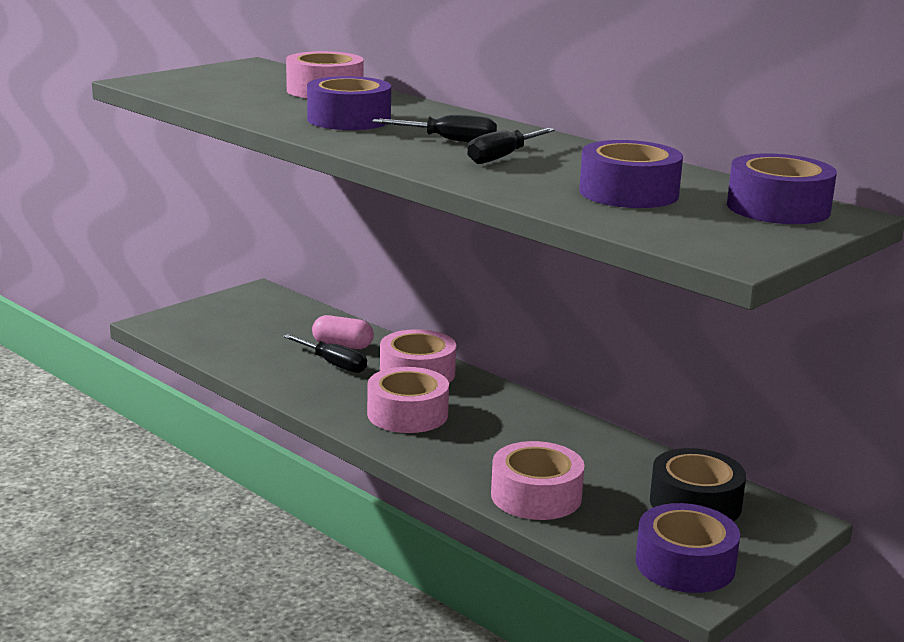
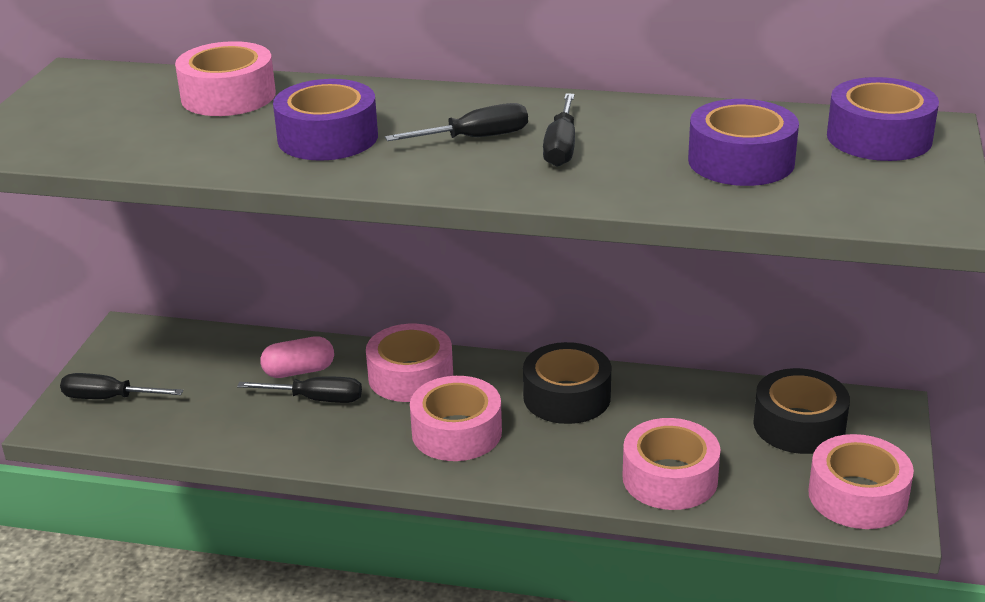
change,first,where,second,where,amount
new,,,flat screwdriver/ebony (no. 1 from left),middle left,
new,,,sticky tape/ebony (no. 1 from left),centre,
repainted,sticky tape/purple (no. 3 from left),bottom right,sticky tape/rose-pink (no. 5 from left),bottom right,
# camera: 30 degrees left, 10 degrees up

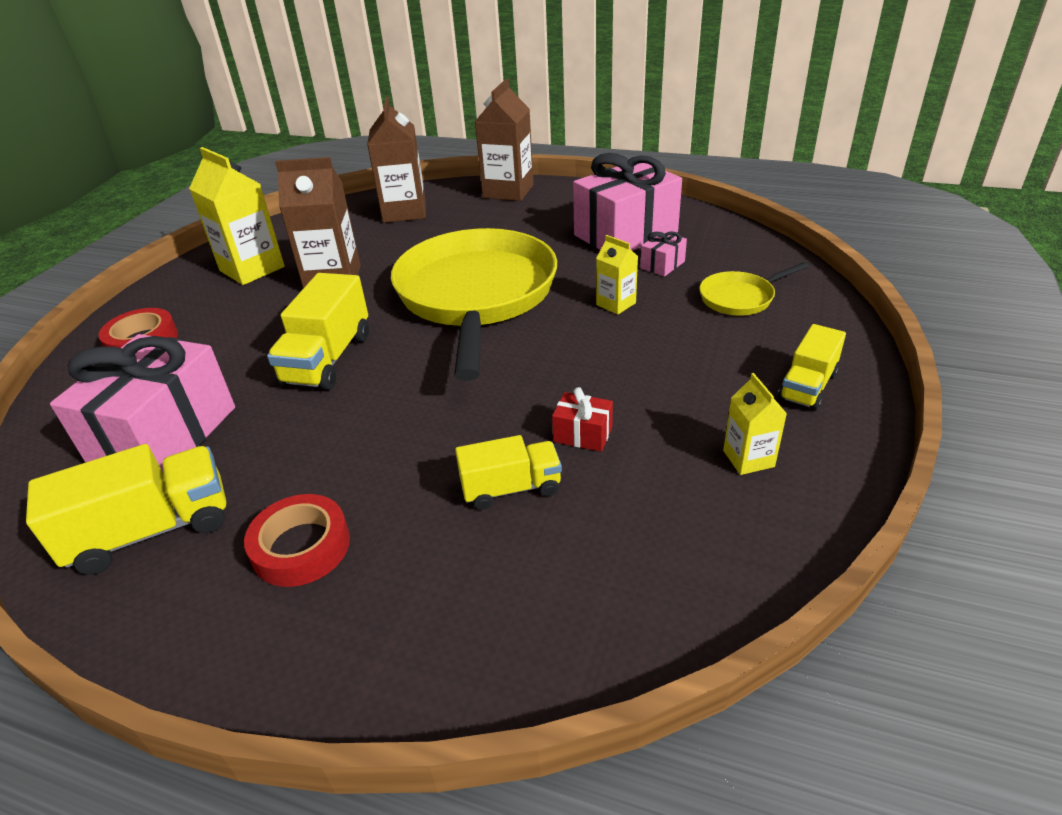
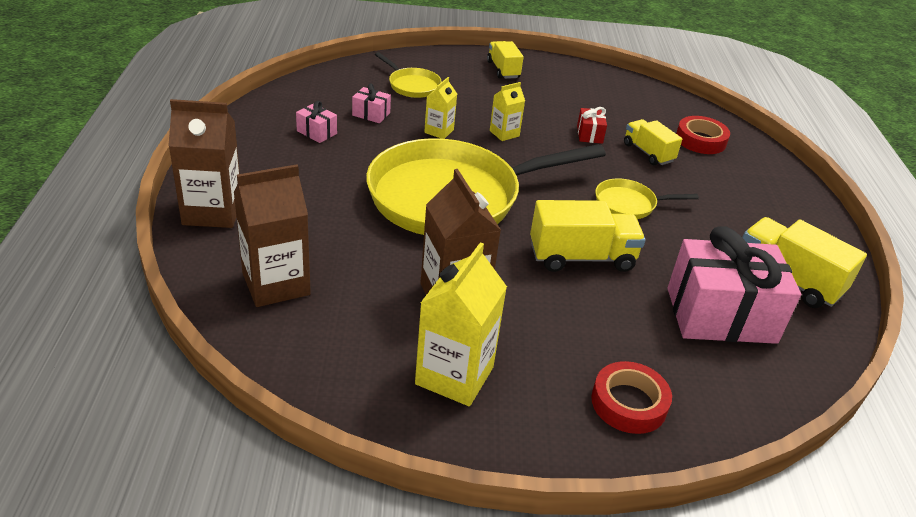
change,first,where,second,where,amount
new,,,frying pan/golden (no. 3 from left),middle right,
shifted,sticky tape/crimson (no. 2 from left),middle left,,top right,
shifted,carton/golden (no. 3 from left),middle right,,top centre,
rotated,lorry/golden (no. 4 from left in the first image),middle right,lorry/golden (no. 1 from left),top centre,120 degrees counterclockwise
scaled,present/rose-pink (no. 2 from left in the first image),top centre,present/rose-pink (no. 1 from left),top centre,x0.42
# camera: 115 degrees left, 0 degrees up

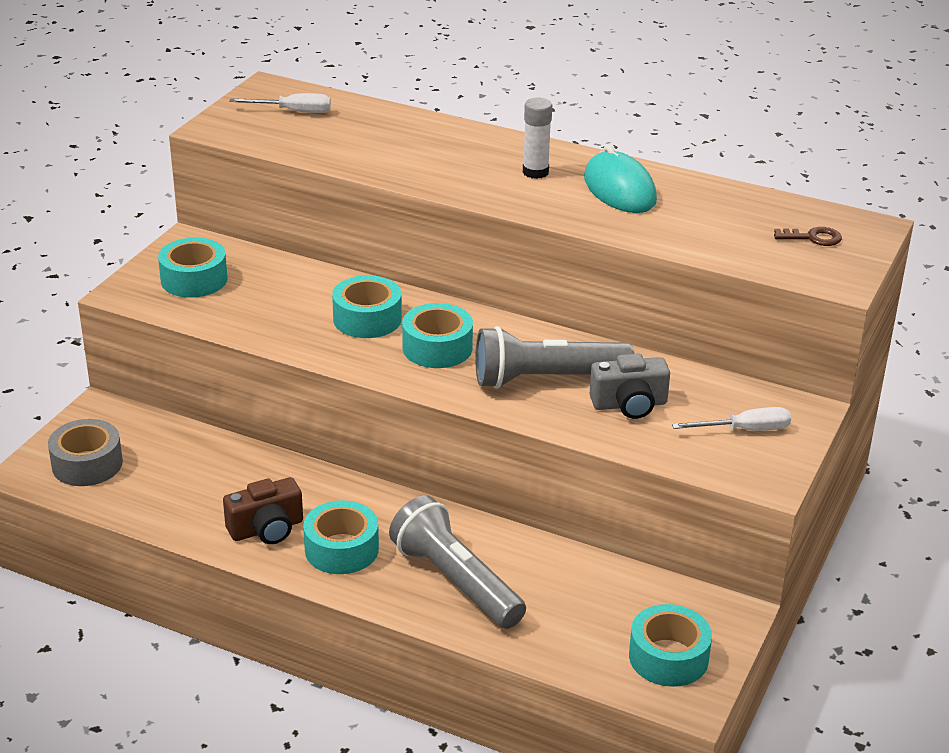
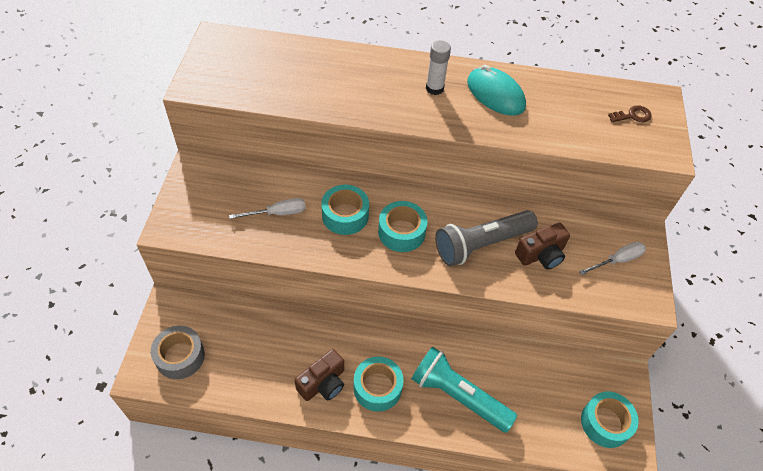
change,first,where,second,where,amount
gone,sticky tape/turquoise (no. 1 from left),middle left,,,
shifted,flat screwdriver/snow-white (no. 1 from left),top left,,centre,
repainted,flashlight/gray (no. 1 from left),bottom centre,flashlight/turquoise,bottom centre,
repainted,photo camera/gray,centre,photo camera/brown (no. 2 from left),middle right,
# camera: 20 degrees left, 20 degrees up

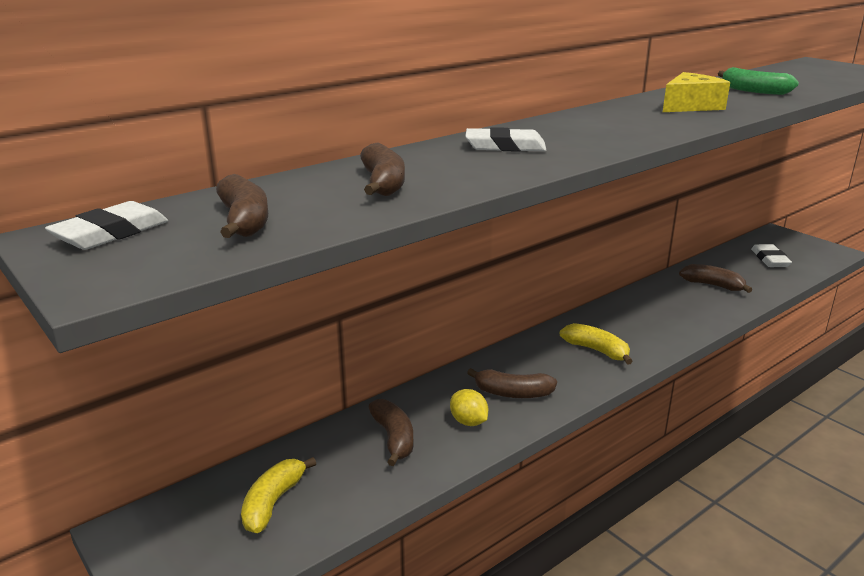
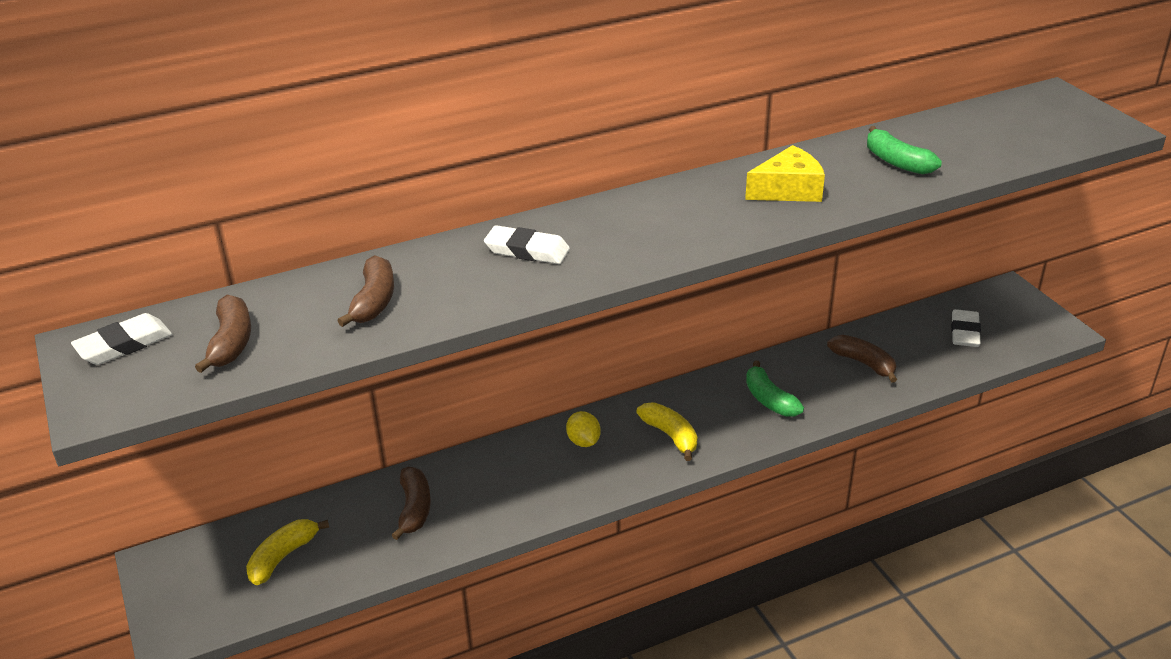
change,first,where,second,where,amount
gone,banana fruit/brown (no. 4 from left),centre,,,
new,,,banana fruit/emerald (no. 1 from left),centre,
shifted,lemon/golden,bottom centre,,centre,
# camera: 15 degrees right, 10 degrees up

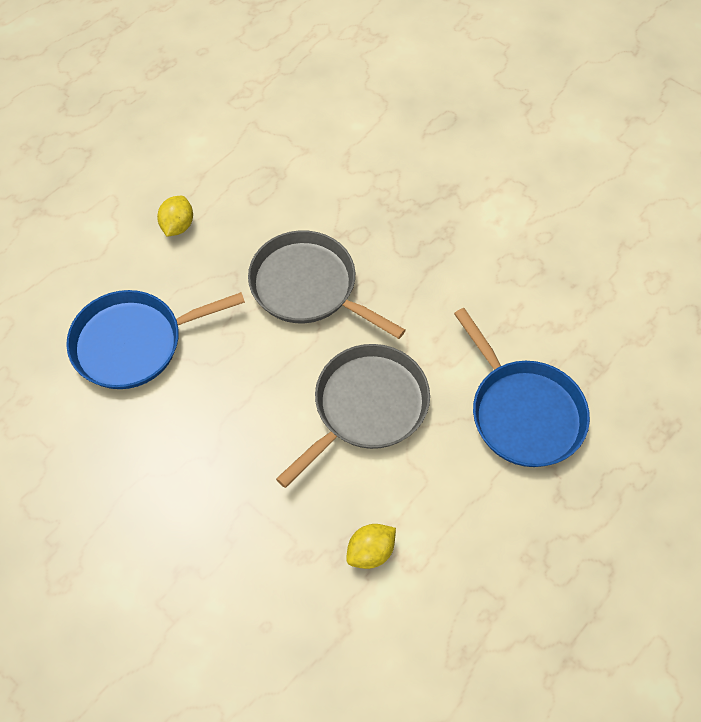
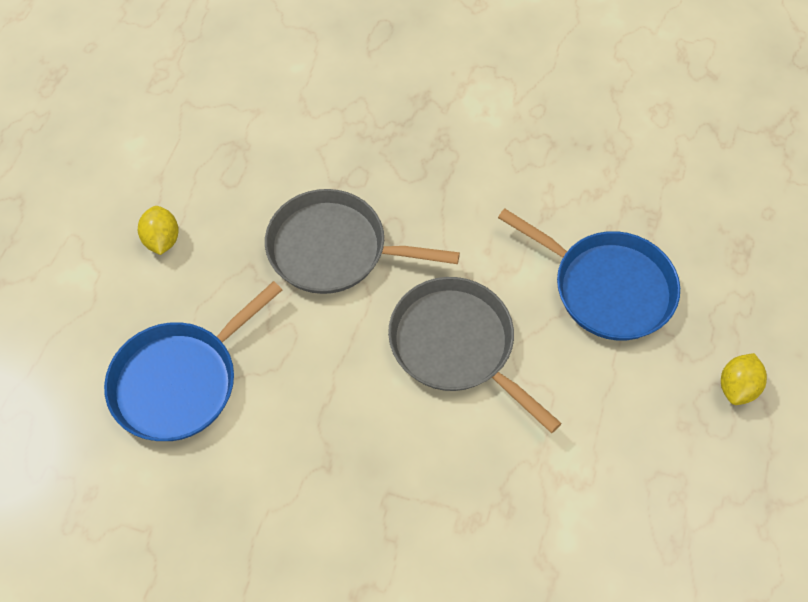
change,first,where,second,where,amount
shifted,lemon/golden (no. 2 from left),bottom centre,,middle right,
rotated,frying pan/gray (no. 2 from left),centre,,centre,60 degrees counterclockwise
# camera: 25 degrees left, 0 degrees up

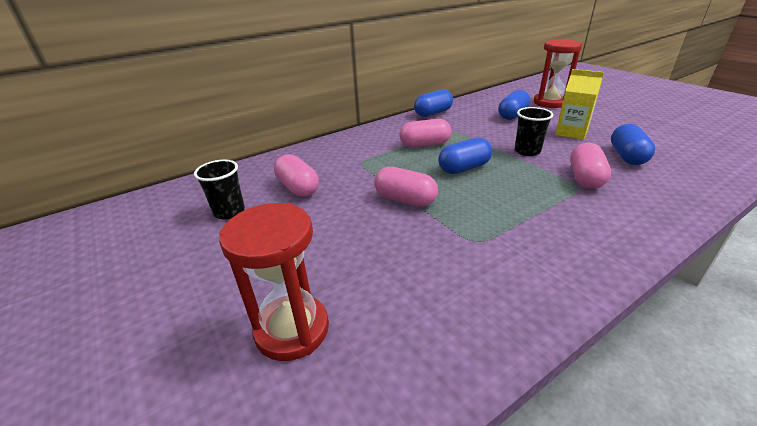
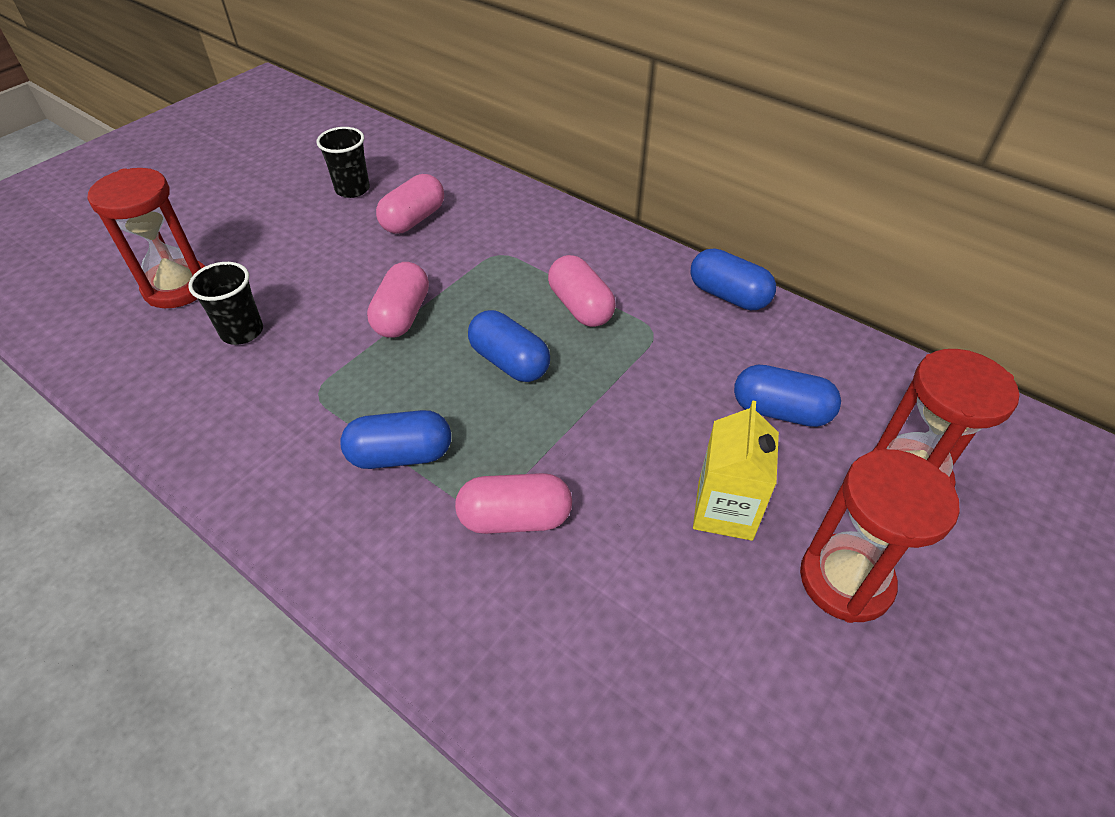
change,first,where,second,where,amount
new,,,sandglass/crimson (no. 2 from left),middle right,
shifted,tumbler/ebony (no. 2 from left in the first image),top right,tumbler/ebony (no. 1 from left),middle left,
shifted,pill/blue (no. 4 from left in the first image),middle right,pill/blue (no. 1 from left),centre,
# camera: 70 degrees right, 15 degrees up

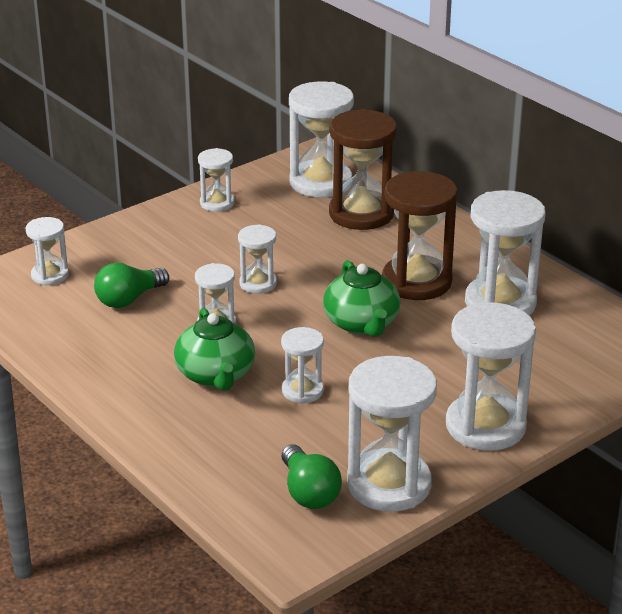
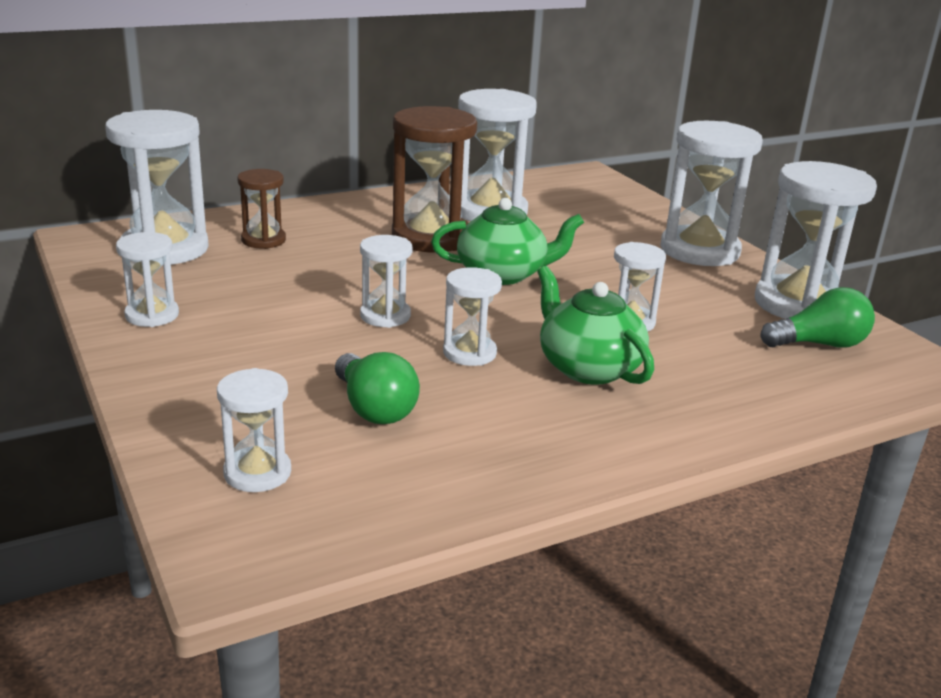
change,first,where,second,where,amount
rotated,tea pot/emerald (no. 1 from left in the first image),centre,tea pot/emerald (no. 2 from left),centre,120 degrees counterclockwise
scaled,sandglass/brown (no. 1 from left),top centre,,top left,x0.54
# camera: 80 degrees left, 5 degrees down

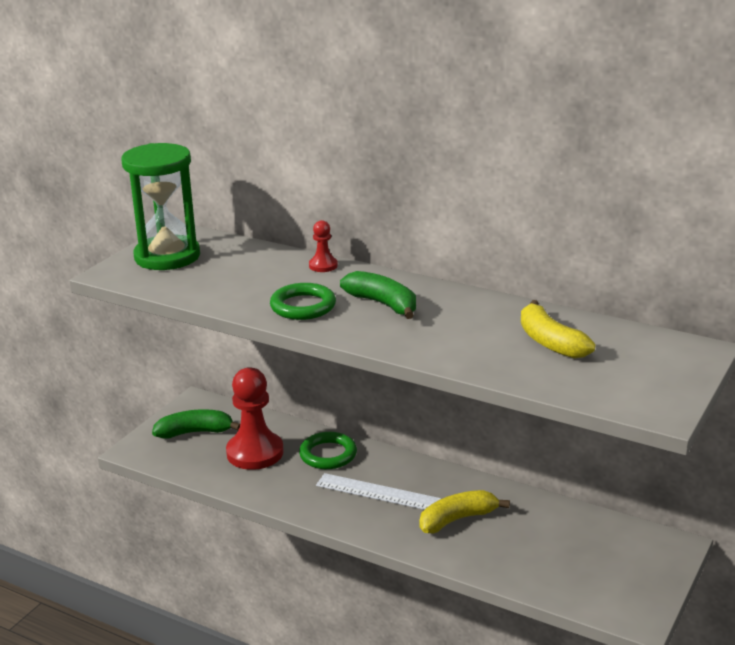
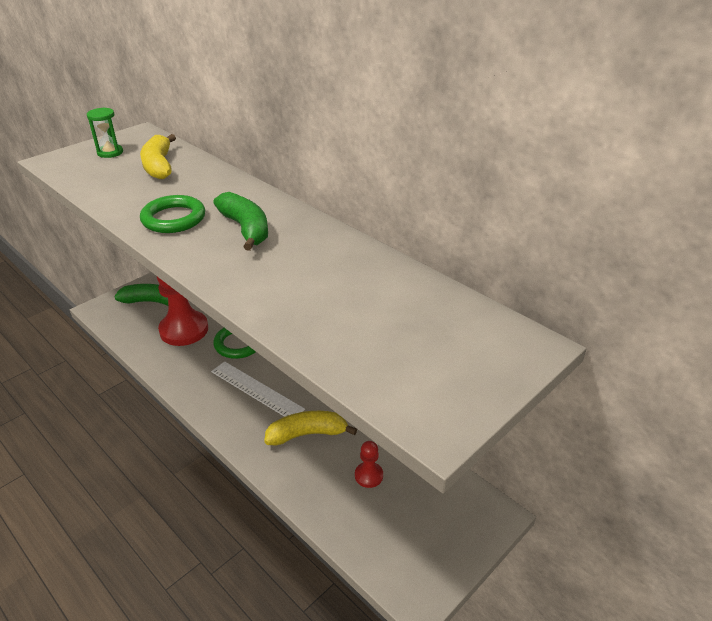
change,first,where,second,where,amount
shifted,chess pawn/crimson (no. 2 from left),centre,,bottom centre,
shifted,banana fruit/golden (no. 2 from left in the first image),middle right,banana fruit/golden (no. 1 from left),top left,
scaled,sandglass/emerald,top left,,top left,x0.43
# camera: 15 degrees right, 10 degrees up

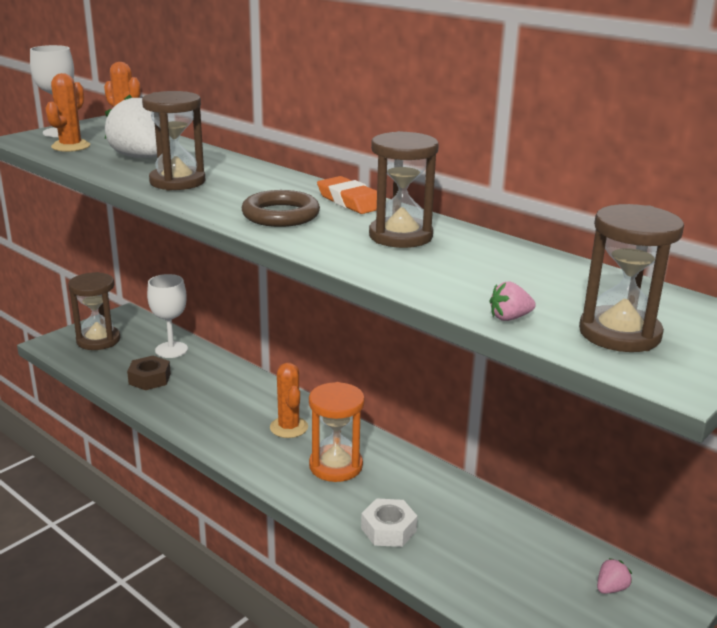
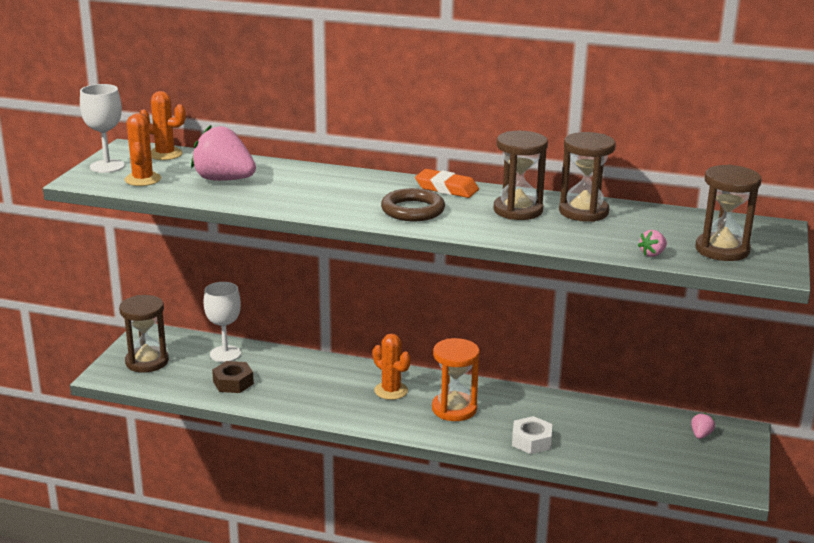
change,first,where,second,where,amount
shifted,sandglass/brown (no. 2 from left in the first image),top left,sandglass/brown (no. 3 from left),top right,
repainted,strawberry/snow-white,top left,strawberry/rose-pink (no. 1 from left),top left,
# camera: 25 degrees left, 0 degrees up

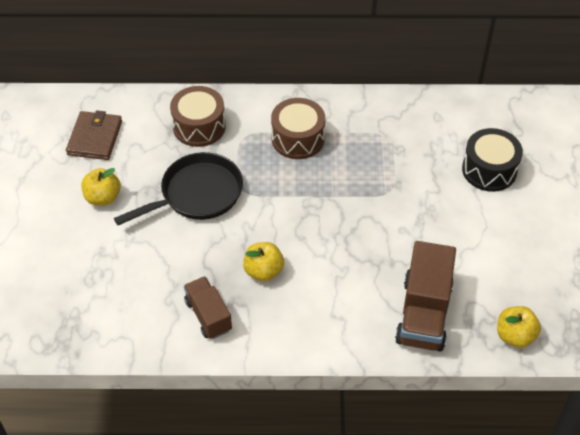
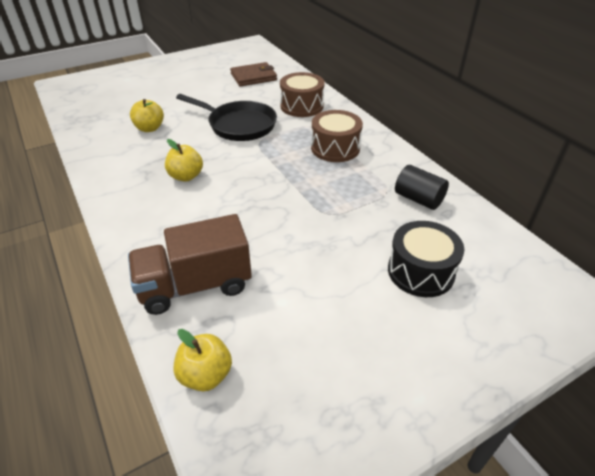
change,first,where,second,where,amount
gone,lorry/brown (no. 1 from left),bottom centre,,,
new,,,cylinder shape/ebony,middle right,
shifted,toy apple/golden (no. 1 from left),middle left,,top left,
# camera: 60 degrees right, 10 degrees down

